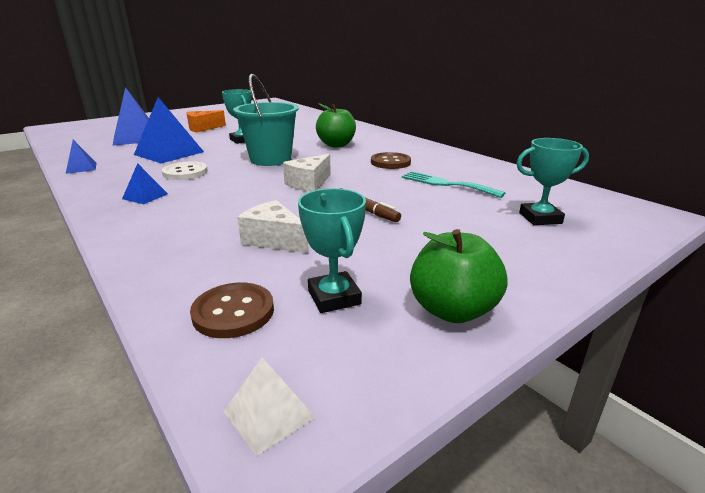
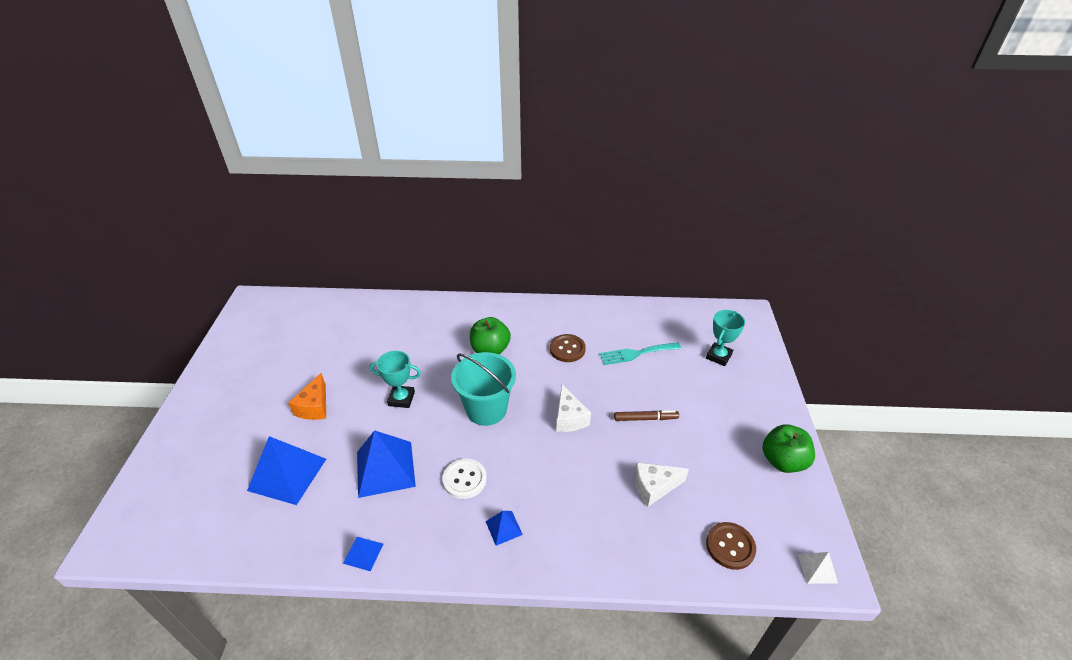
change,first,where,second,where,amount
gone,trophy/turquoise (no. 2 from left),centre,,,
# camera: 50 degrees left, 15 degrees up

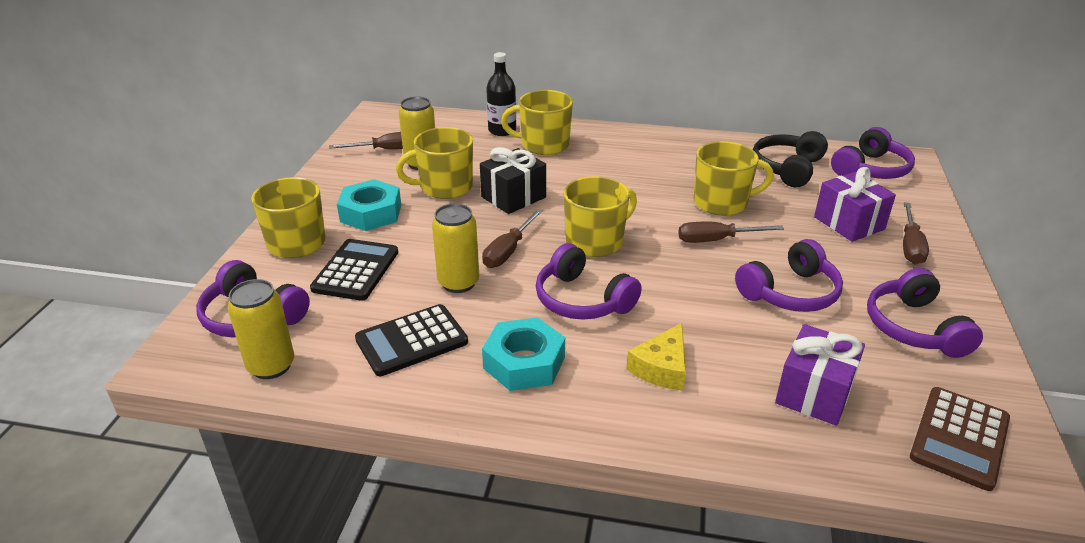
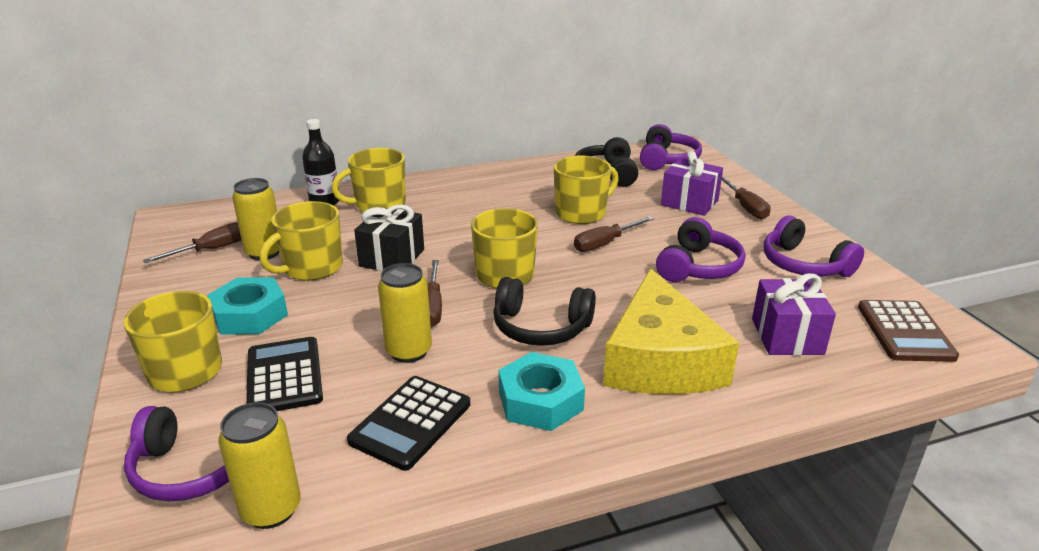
change,first,where,second,where,amount
repainted,headphones/purple (no. 2 from left),centre,headphones/ebony (no. 1 from left),centre,
scaled,cheese wedge/golden,centre,,centre,x2.06
# camera: 30 degrees left, 5 degrees down

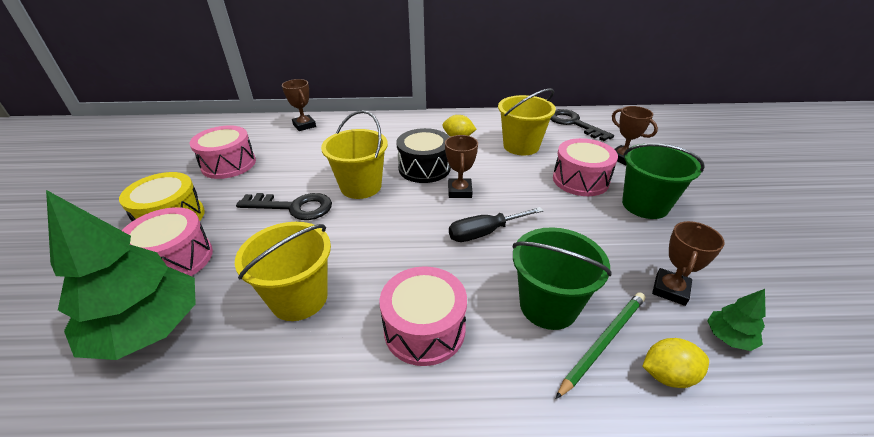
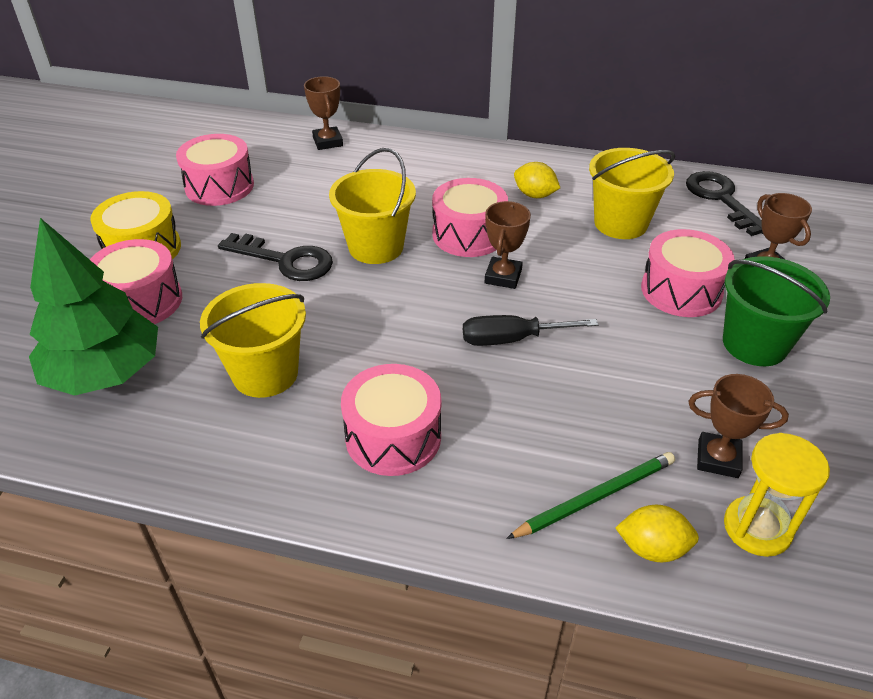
change,first,where,second,where,amount
gone,bucket/emerald (no. 1 from left),centre,,,
swapped,toy tree/emerald (no. 2 from left),bottom right,sandglass/golden,bottom right,
repainted,drum/ebony,centre,drum/rose-pink (no. 4 from left),top centre,
rotated,trophy/brown (no. 4 from left in the first image),middle right,trophy/brown (no. 3 from left),middle right,60 degrees clockwise
# camera: 15 degrees right, 5 degrees up

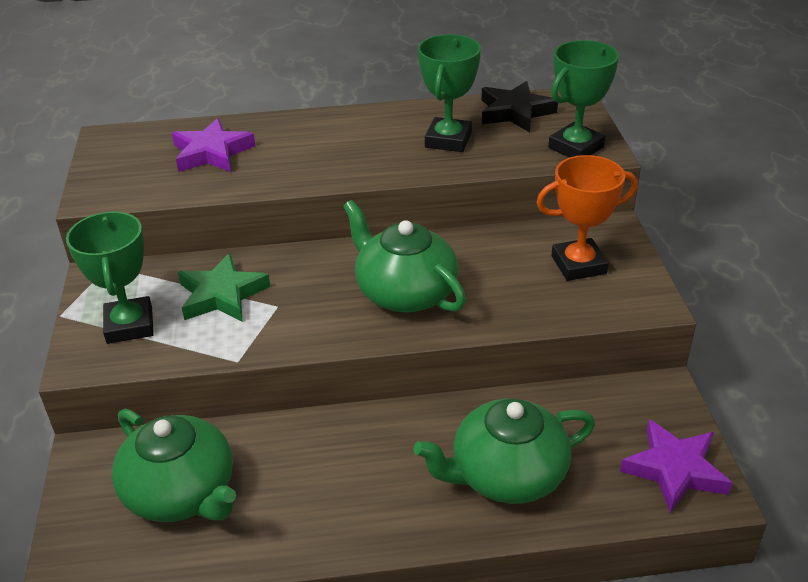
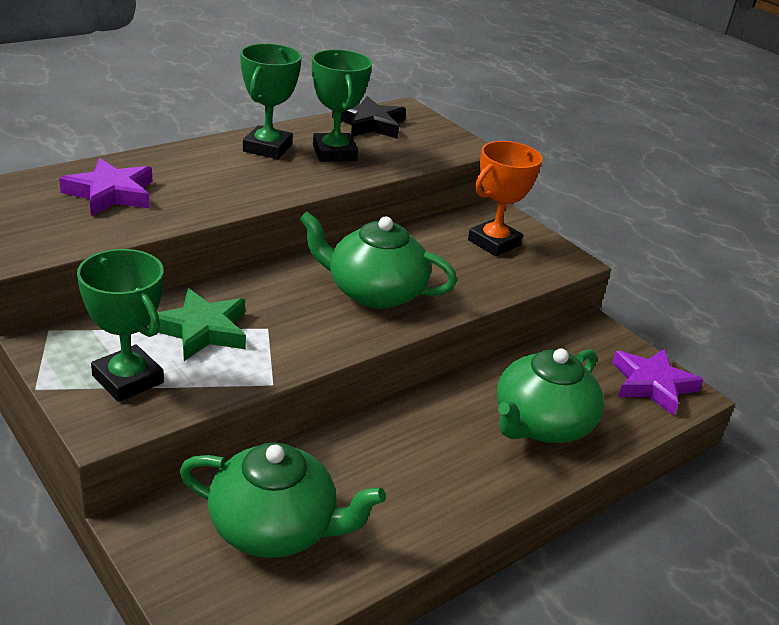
change,first,where,second,where,amount
shifted,trophy/emerald (no. 3 from left in the first image),top right,trophy/emerald (no. 2 from left),top centre,
# camera: 35 degrees left, 5 degrees down

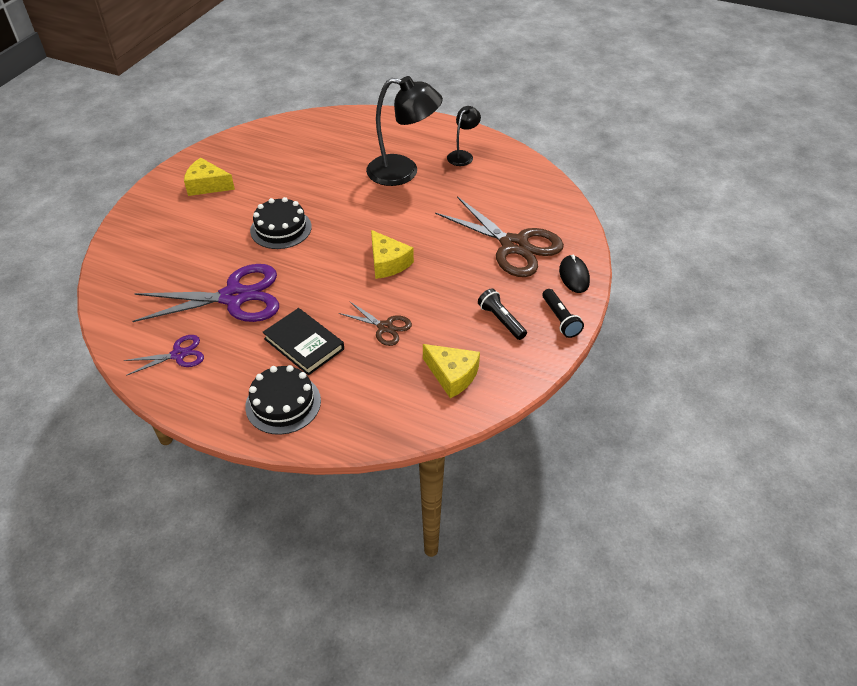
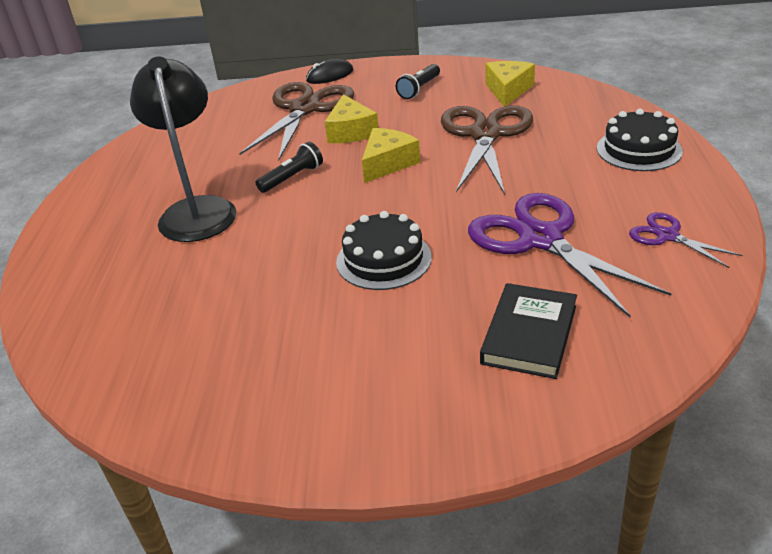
change,first,where,second,where,amount
gone,reading lamp/ebony (no. 2 from left),top centre,,,
shifted,cheese wedge/golden (no. 1 from left),top left,,top centre,
shifted,hardback/ebony,centre,,middle right,
shifted,flashlight/ebony (no. 2 from left in the first image),centre,flashlight/ebony (no. 1 from left),top centre,
scaled,shears/brown (no. 1 from left in the first image),centre,shears/brown (no. 2 from left),top centre,x2.00
# camera: 110 degrees left, 10 degrees down

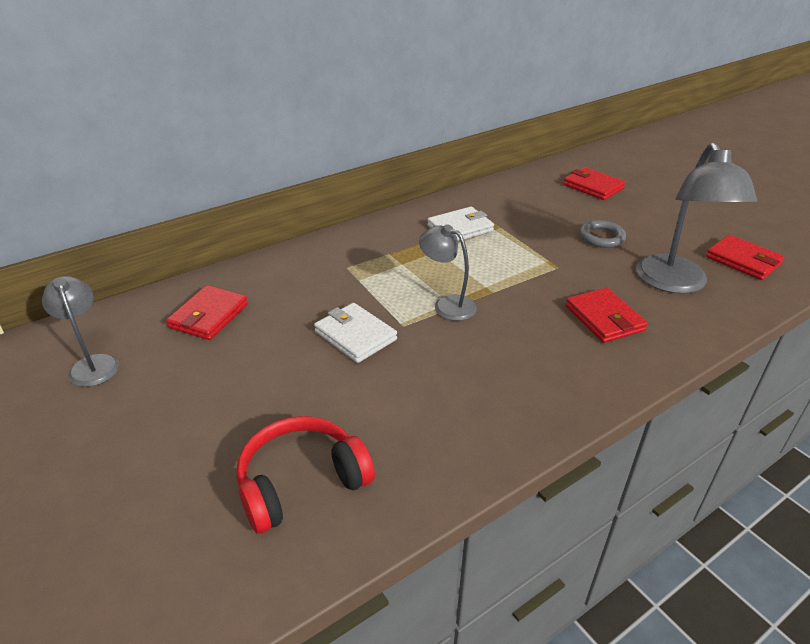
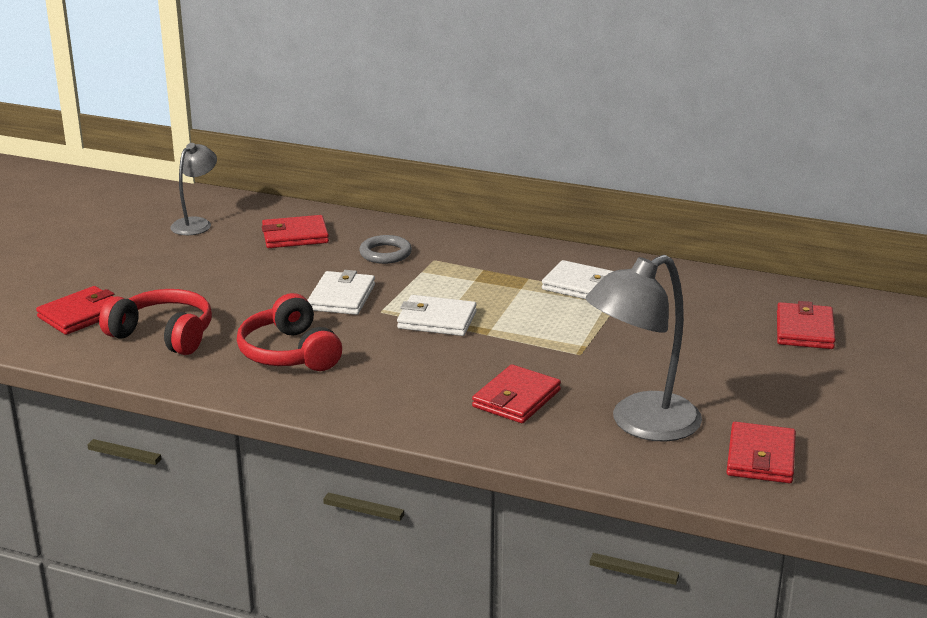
change,first,where,second,where,amount
new,,,billfold/crimson (no. 1 from left),middle left,
new,,,headphones/crimson (no. 2 from left),middle left,
shifted,ring/gray,middle right,,centre,
swapped,reading lamp/gray (no. 2 from left),centre,billfold/snow-white (no. 2 from left),centre,
# camera: 55 degrees right, 10 degrees down

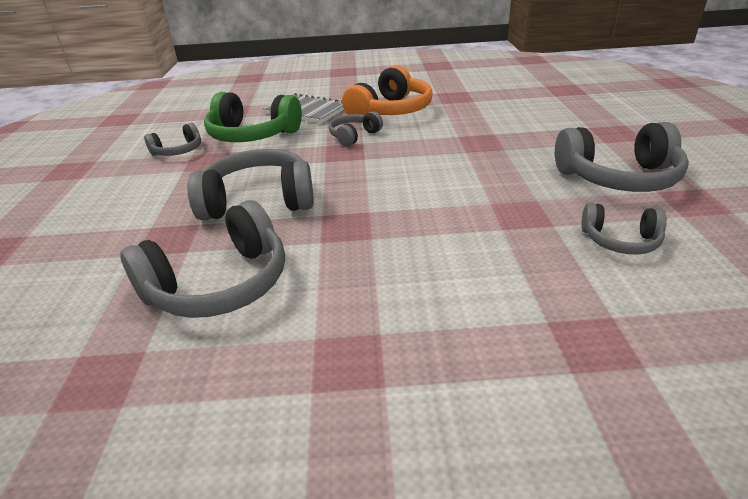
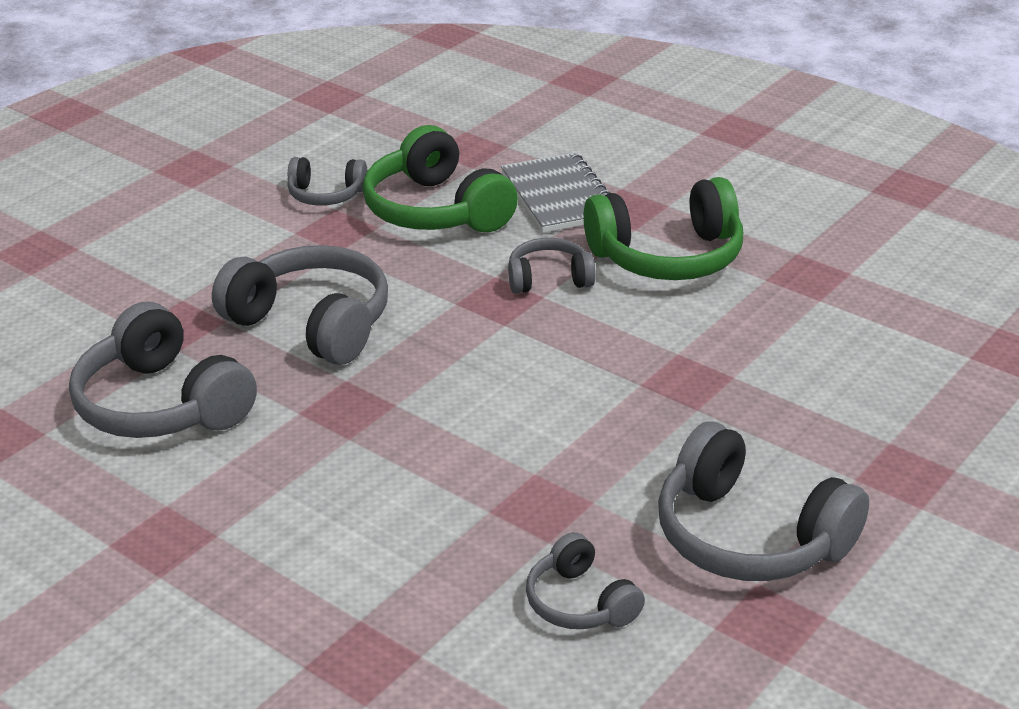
change,first,where,second,where,amount
repainted,headphones/bright orange,top centre,headphones/emerald (no. 2 from left),top centre,
rotated,headphones/gray (no. 2 from left in the first image),middle left,headphones/gray (no. 1 from left),middle left,45 degrees clockwise
# camera: 40 degrees right, 0 degrees up

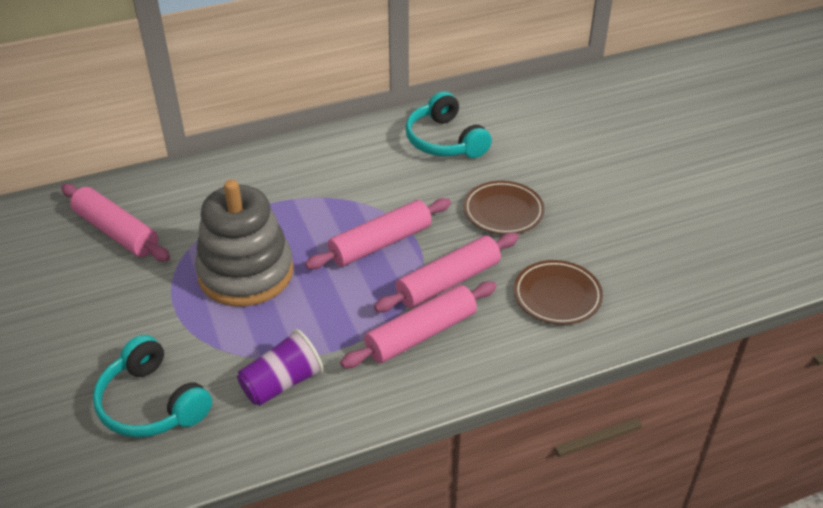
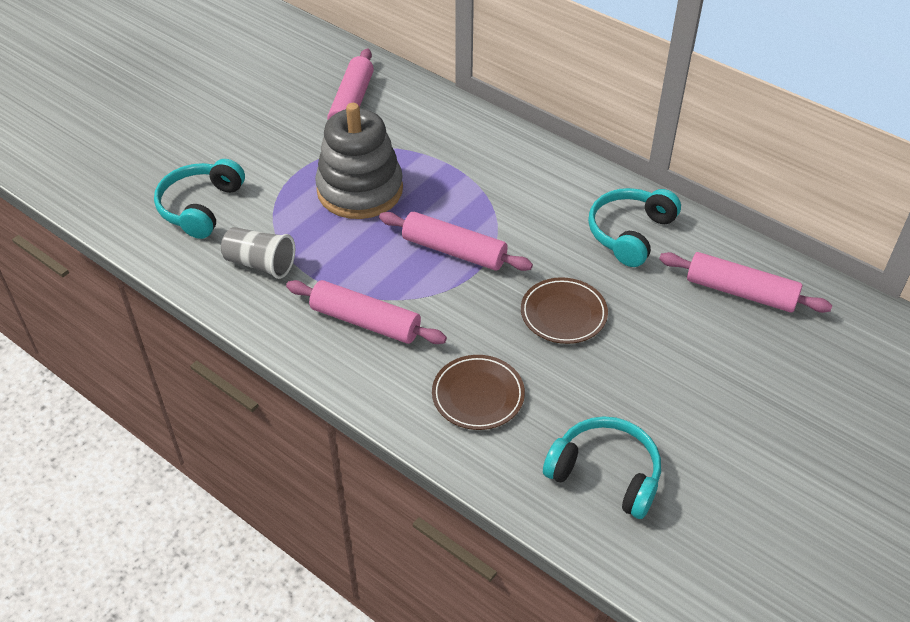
change,first,where,second,where,amount
new,,,headphones/turquoise (no. 2 from left),bottom centre,
shifted,dough roller/rose-pink (no. 4 from left),centre,,middle right,
repainted,tumbler/purple,bottom centre,tumbler/gray,middle left,
# camera: 60 degrees right, 5 degrees up

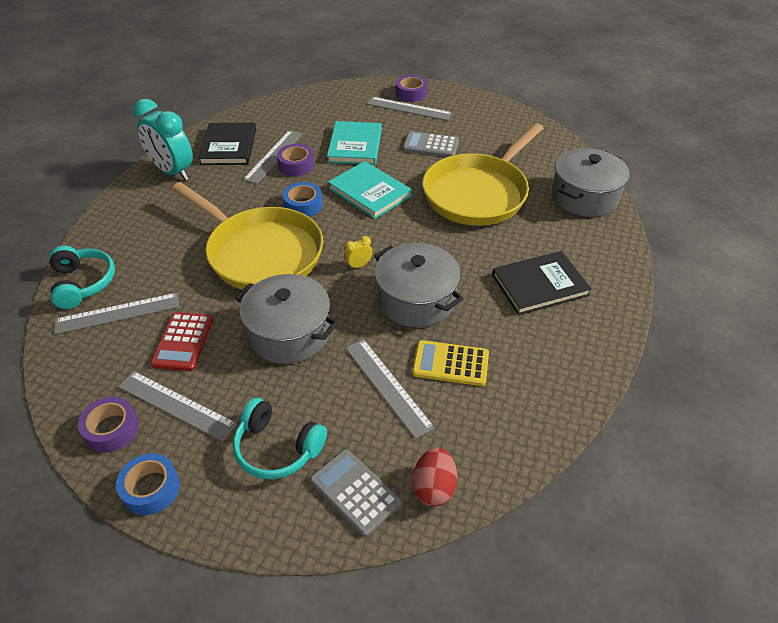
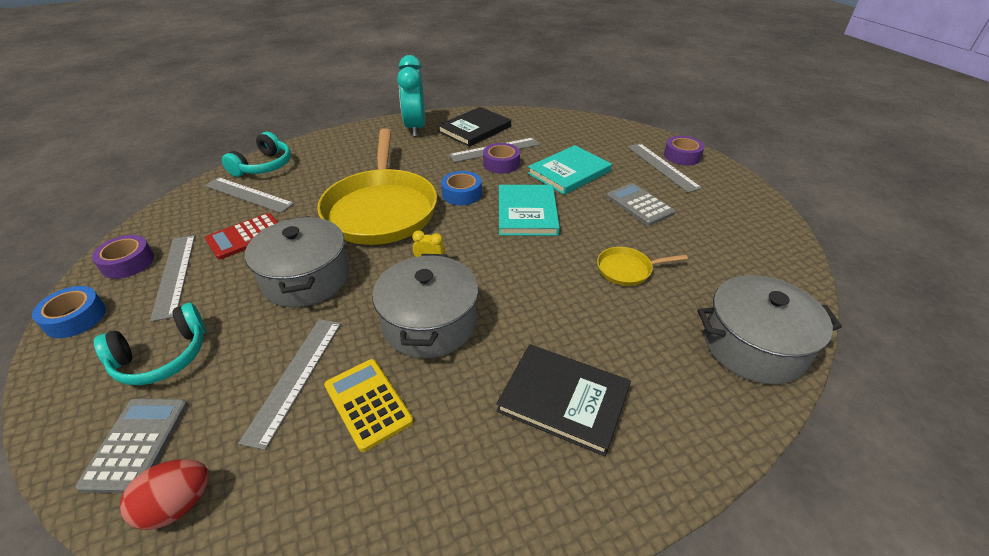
change,first,where,second,where,amount
rotated,headphones/turquoise (no. 2 from left in the first image),bottom centre,headphones/turquoise (no. 1 from left),middle left,105 degrees counterclockwise
scaled,frying pan/golden (no. 2 from left),top centre,,centre,x0.41
# camera: 45 degrees right, 5 degrees down

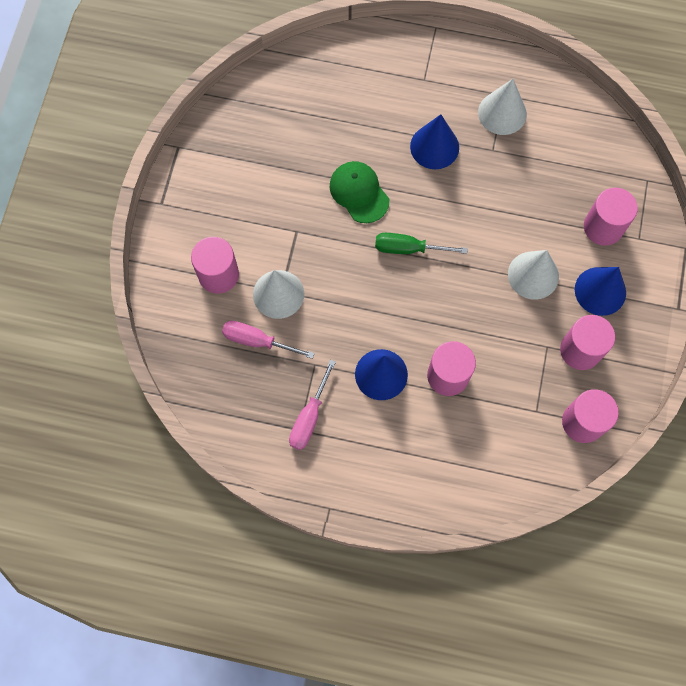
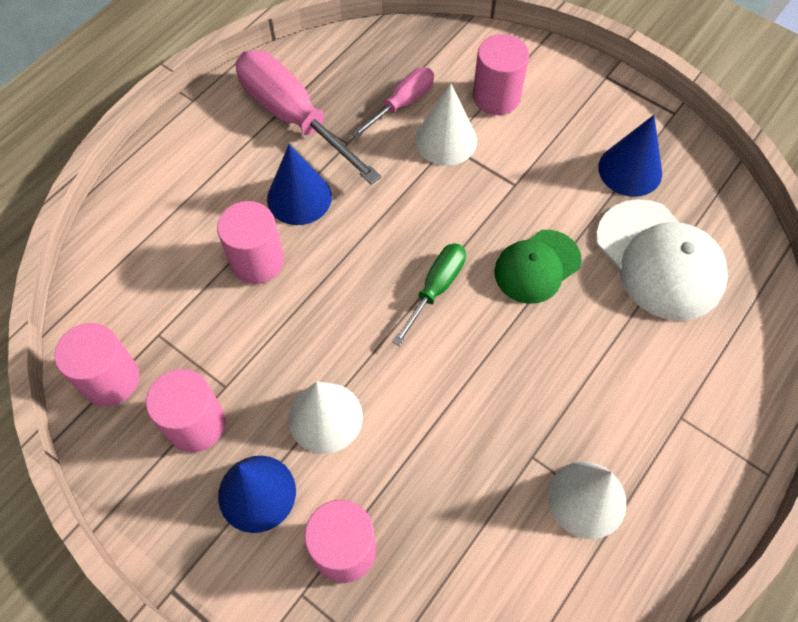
change,first,where,second,where,amount
new,,,baseball cap/snow-white,middle right,
shifted,solid cone/blue (no. 2 from left in the first image),top centre,solid cone/blue (no. 3 from left),top right,
rotated,baseball cap/emerald,top centre,,middle right,150 degrees clockwise
scaled,flat screwdriver/rose-pink (no. 2 from left in the first image),centre,flat screwdriver/rose-pink (no. 1 from left),top centre,x1.80
# camera: 115 degrees right, 10 degrees down

